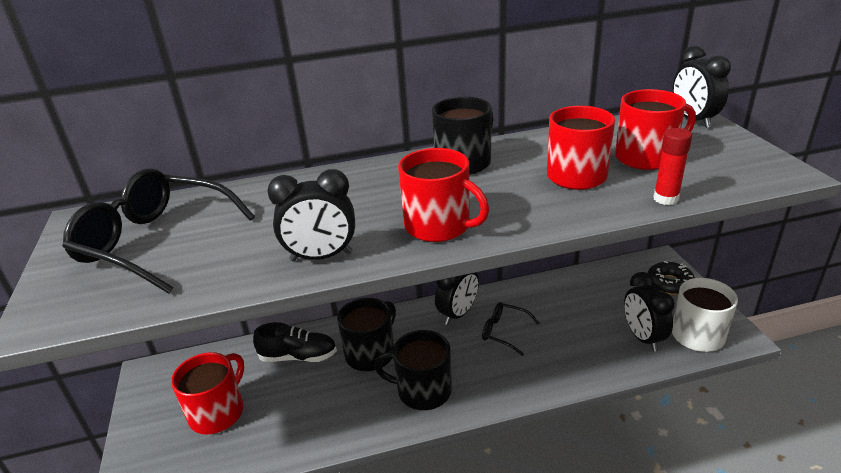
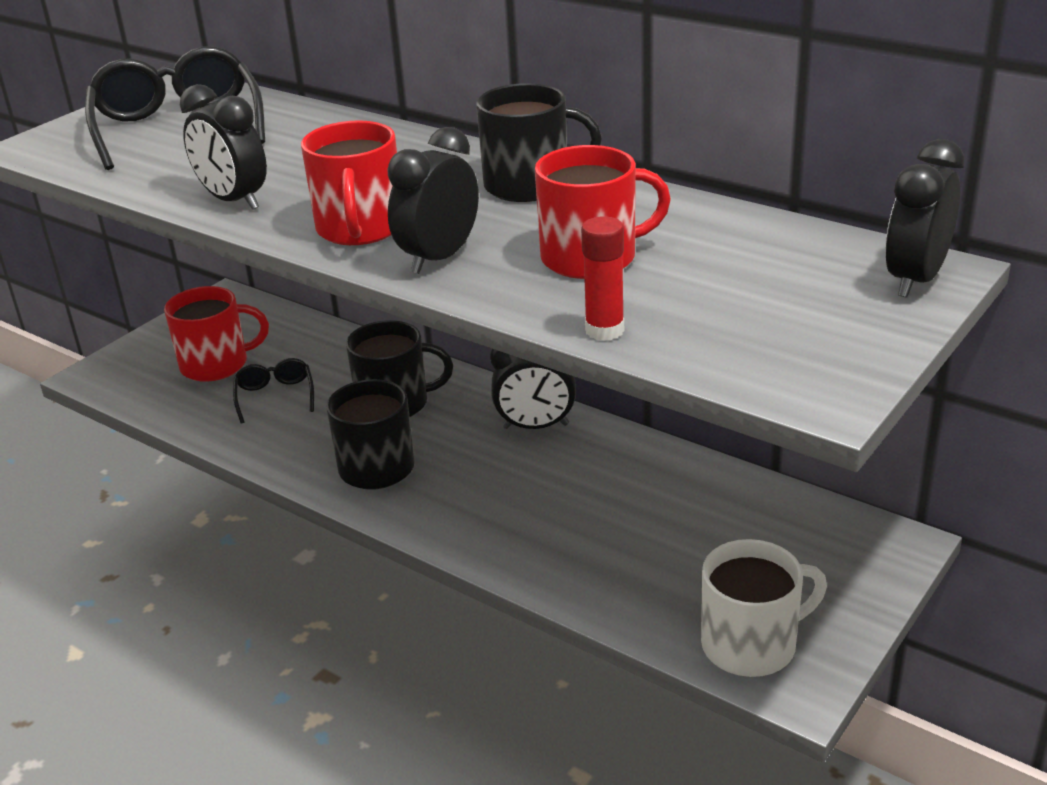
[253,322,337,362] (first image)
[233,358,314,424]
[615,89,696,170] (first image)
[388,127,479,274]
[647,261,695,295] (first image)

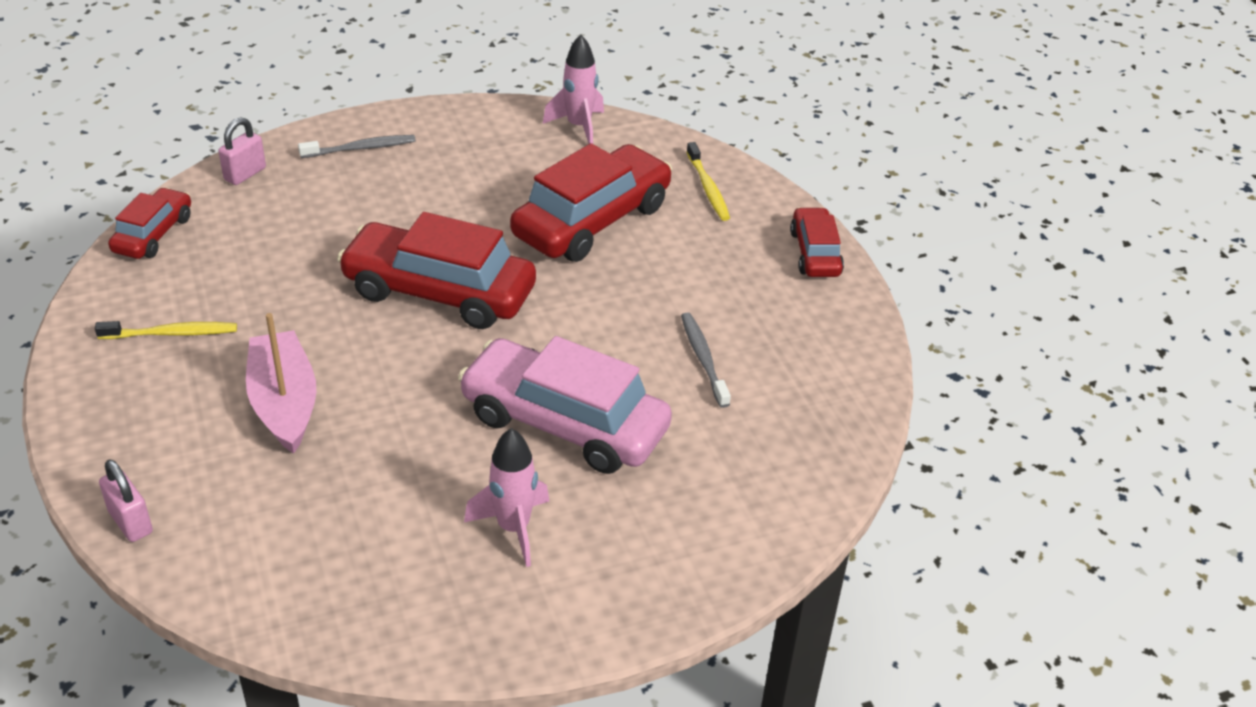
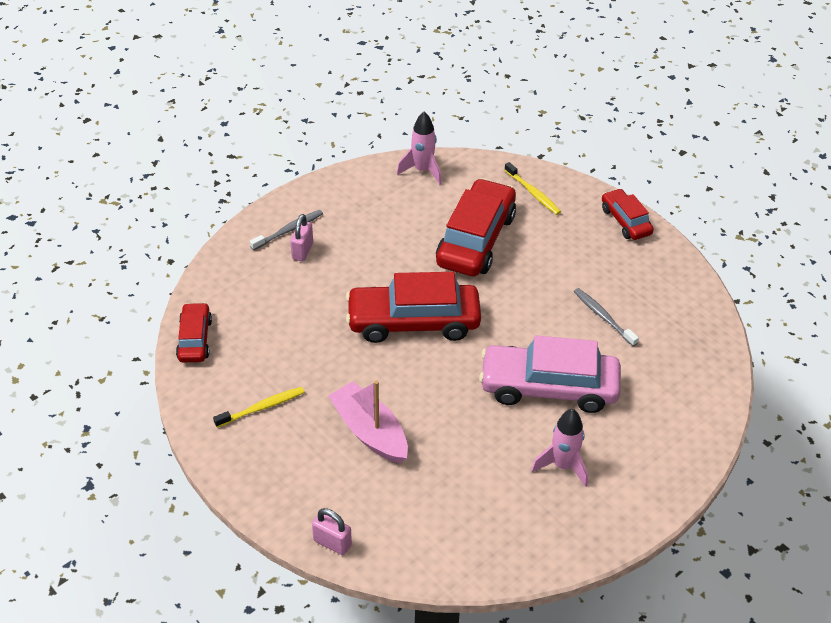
[290,214,313,261]

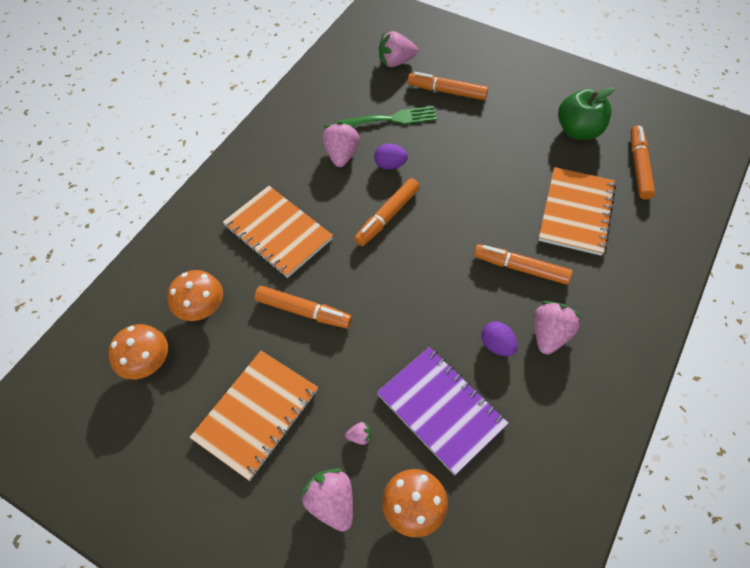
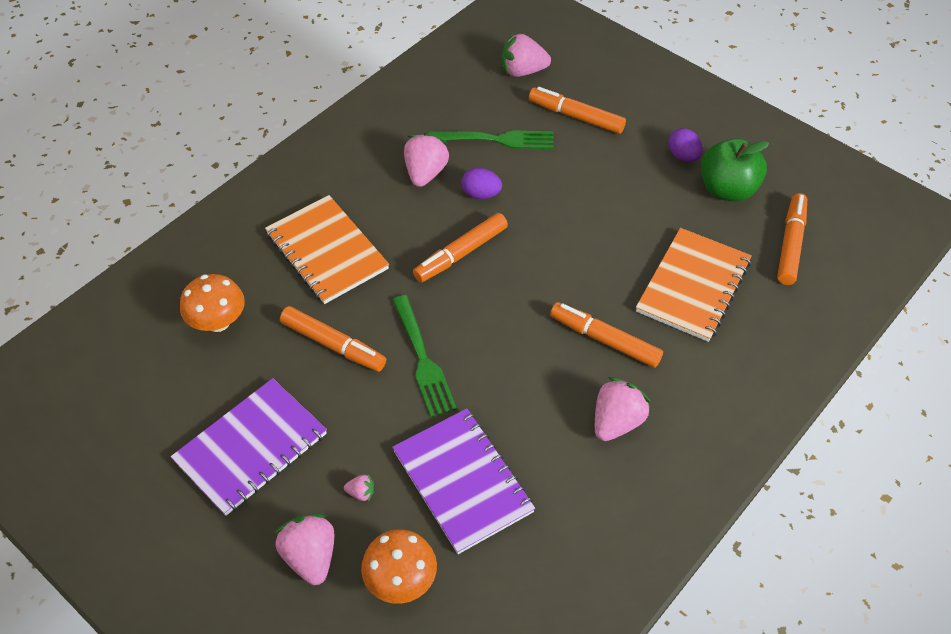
[108,324,168,379] (first image)
[171,378,327,516]
[668,128,703,162]
[392,295,457,417]

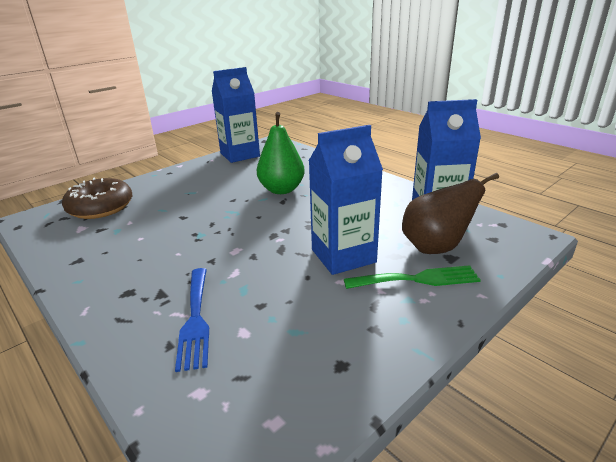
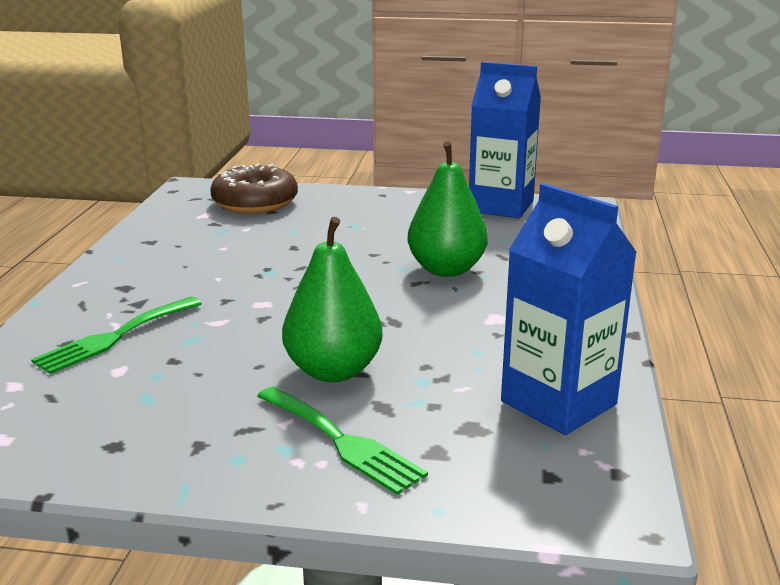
[31,297,202,374]
[282,217,383,382]
[402,173,499,254] (first image)

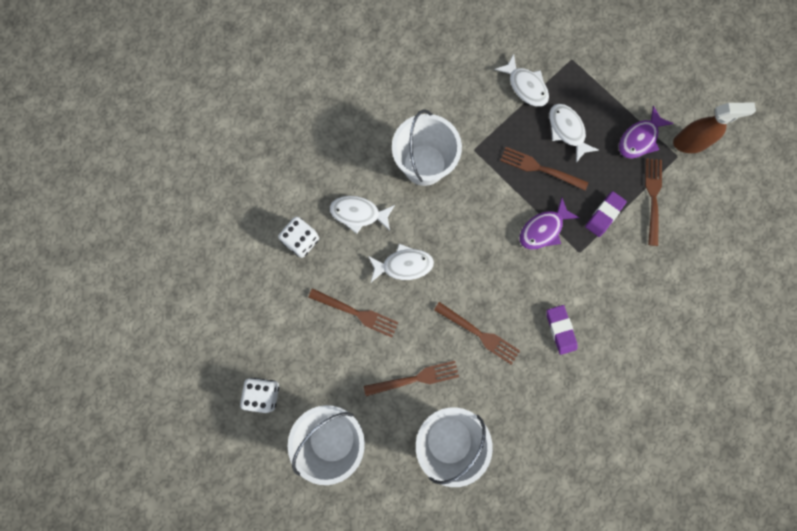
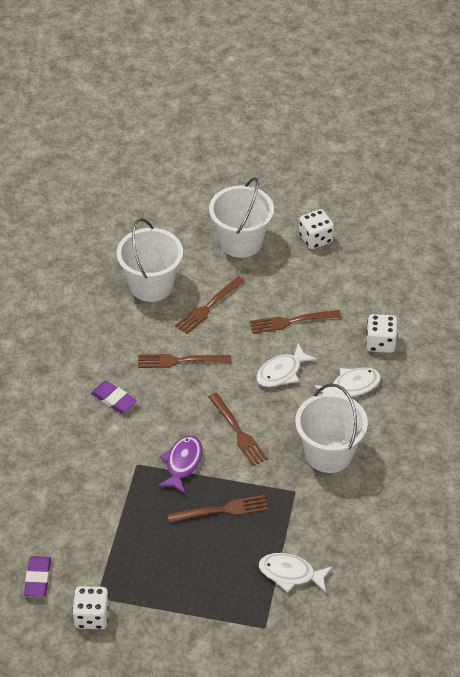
[549,104,599,163] (first image)
[24,556,51,597]
[619,106,674,158] (first image)
[209,393,268,466]
[72,586,109,629]

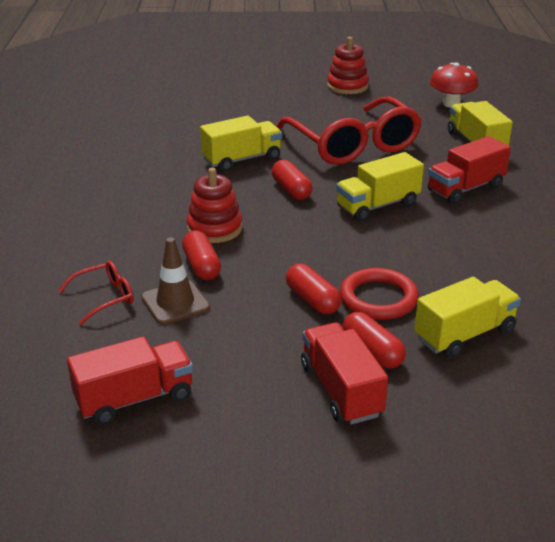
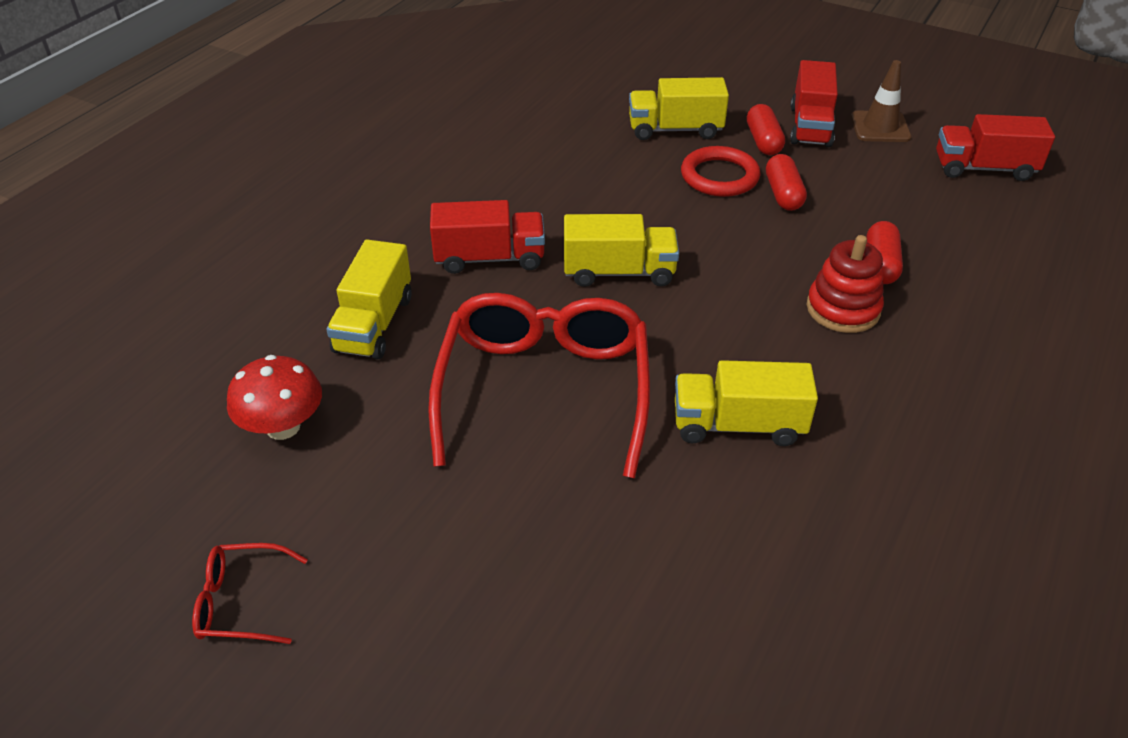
[192,543,308,644]
[851,60,912,142]
[272,160,313,200] (first image)
[327,37,369,94] (first image)

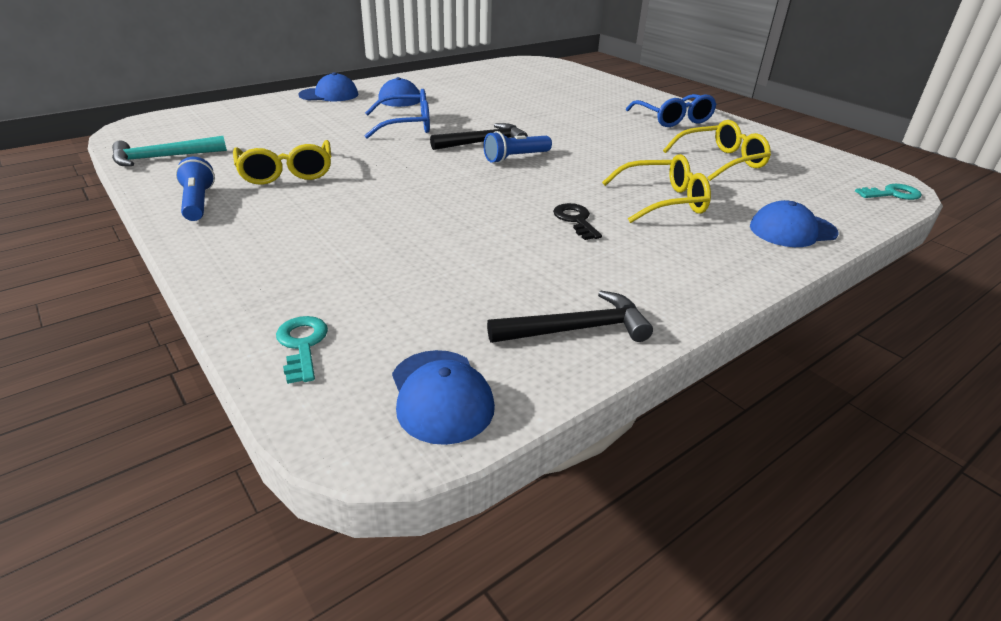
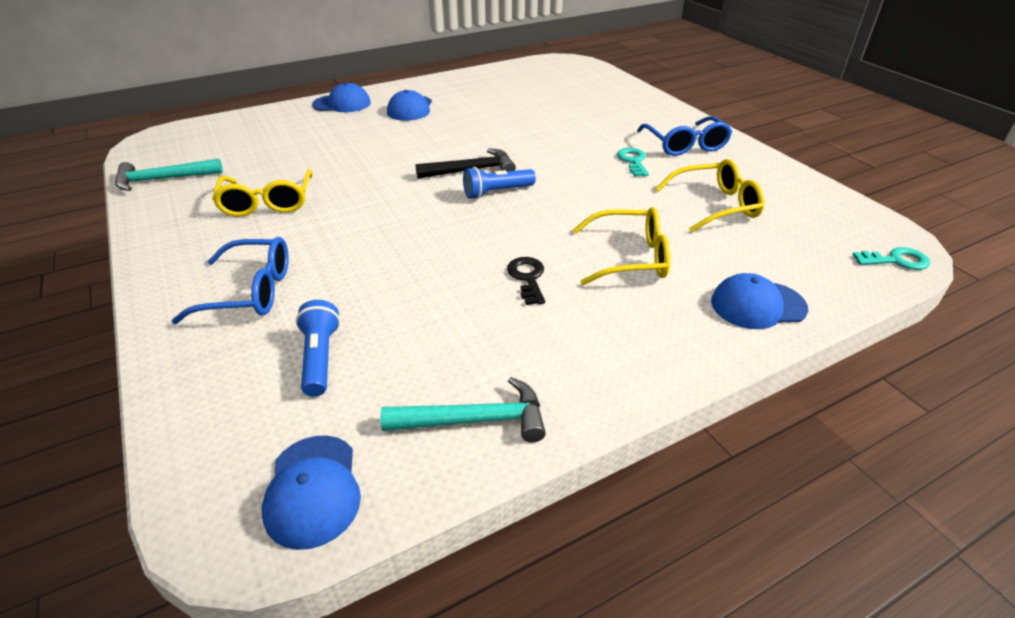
[296,300,340,397]
[617,148,649,176]
[172,237,289,324]
[380,377,546,442]

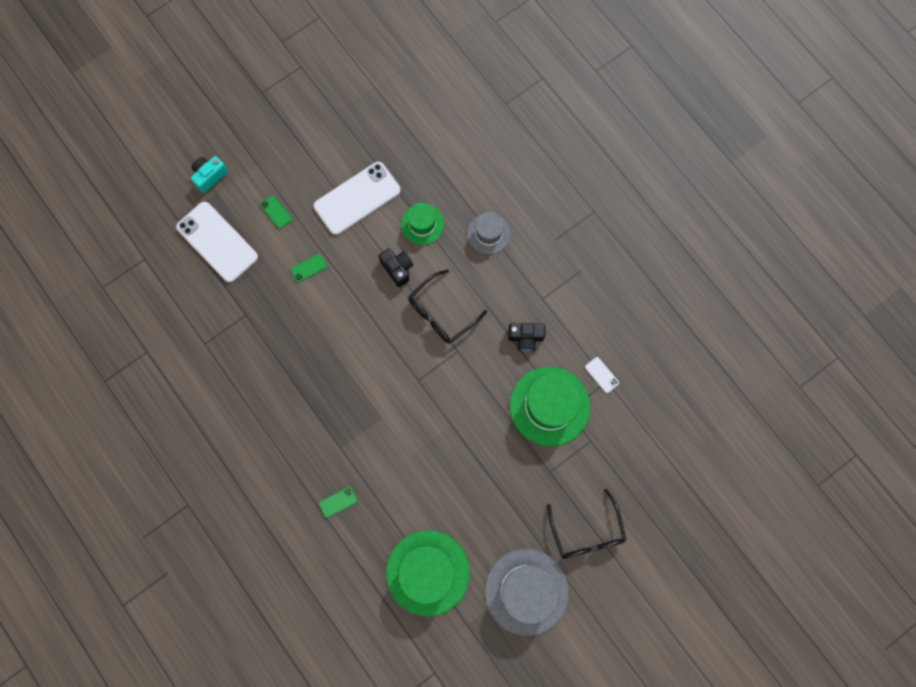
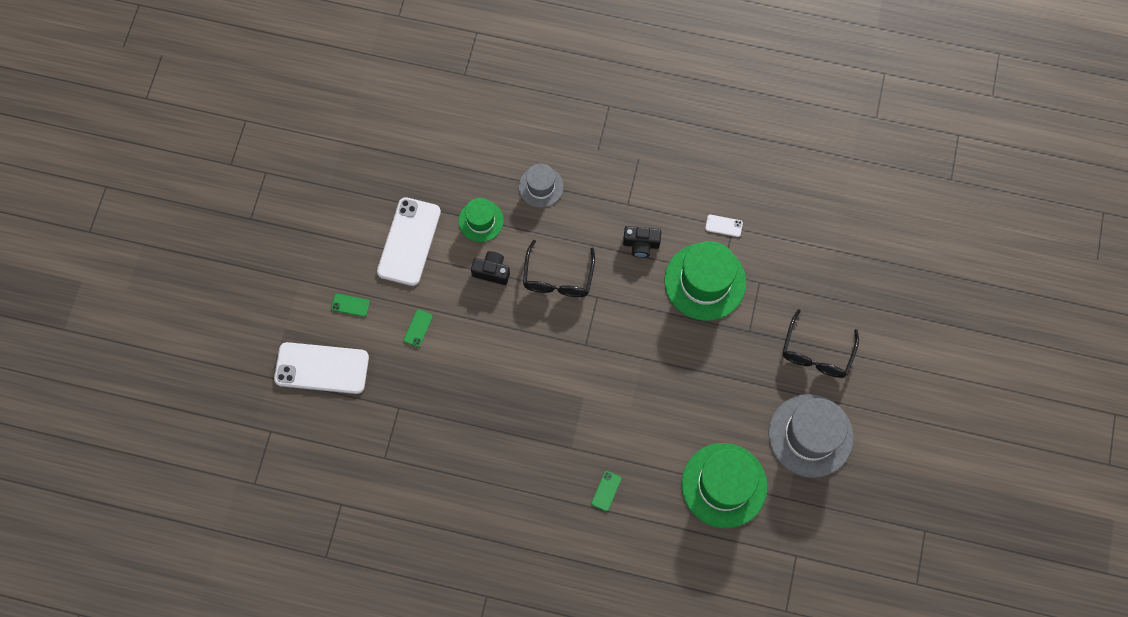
[190,156,228,193] (first image)
[623,226,661,258]
[782,309,859,378]

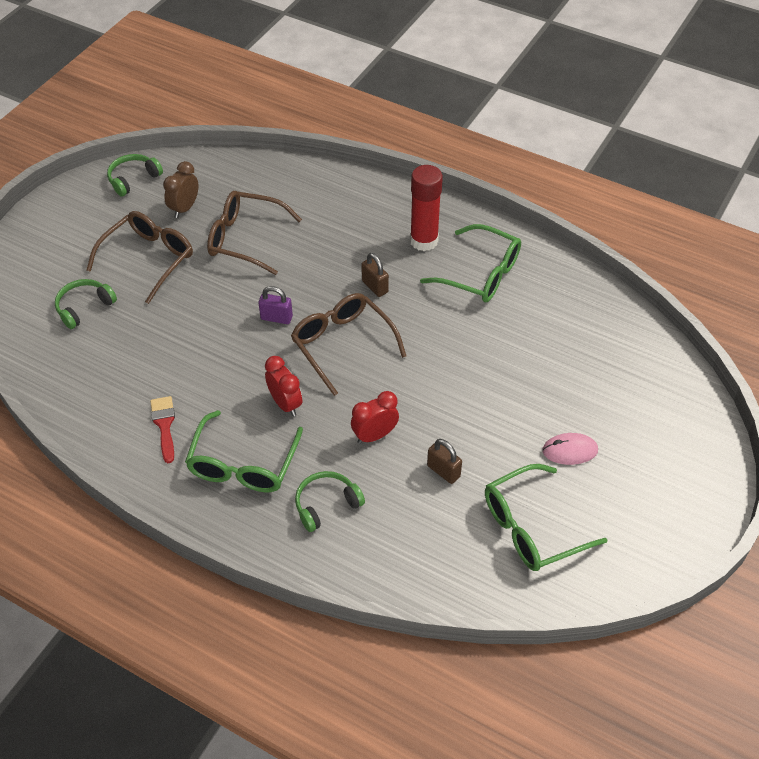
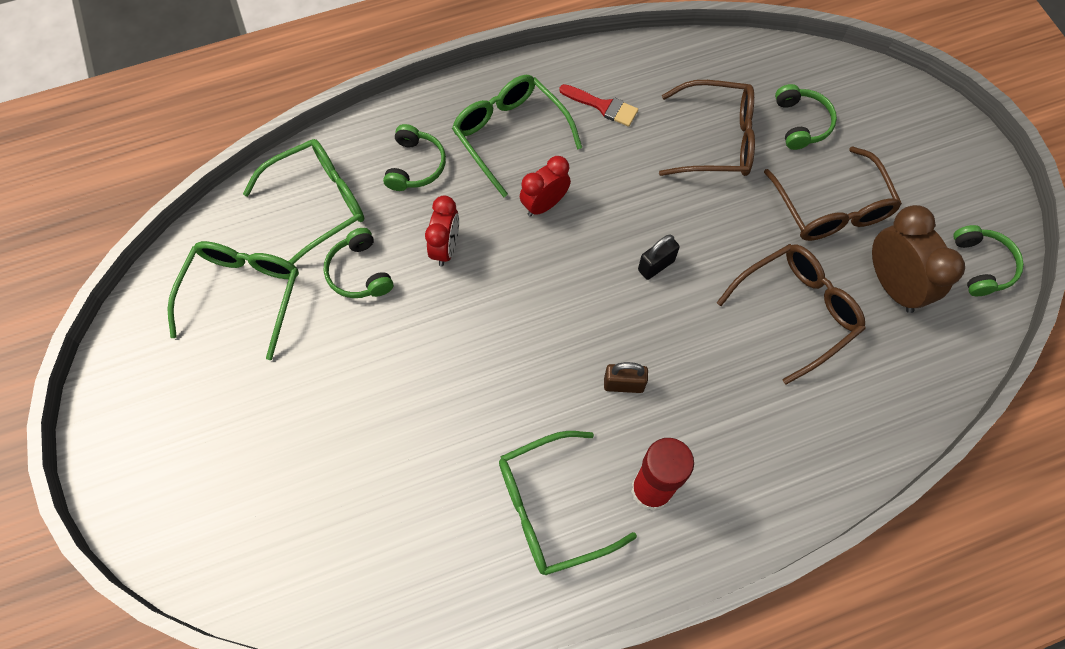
[872,205,965,313]
[638,235,680,280]
[520,156,571,217]
[659,80,755,176]
[324,228,394,298]
[542,433,598,465] (first image)
[243,139,364,264]

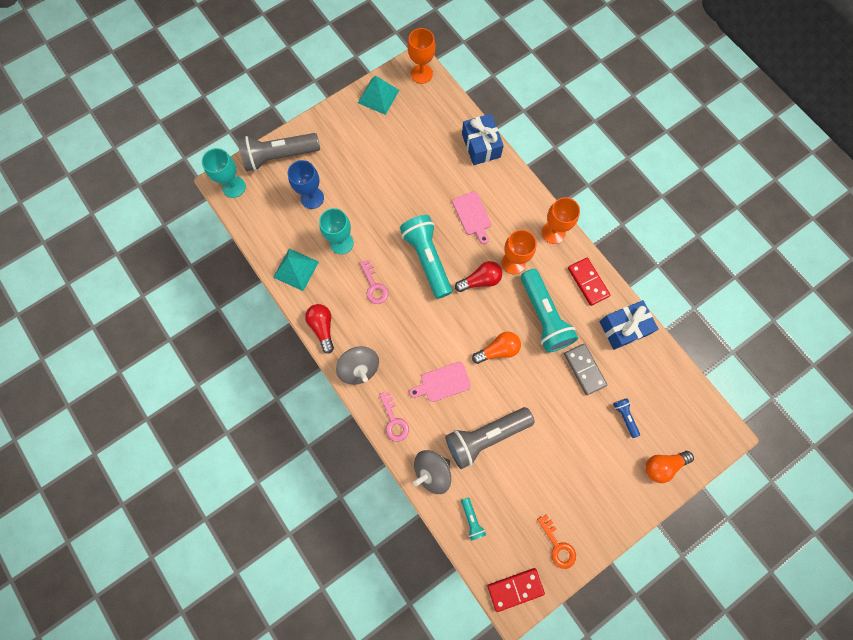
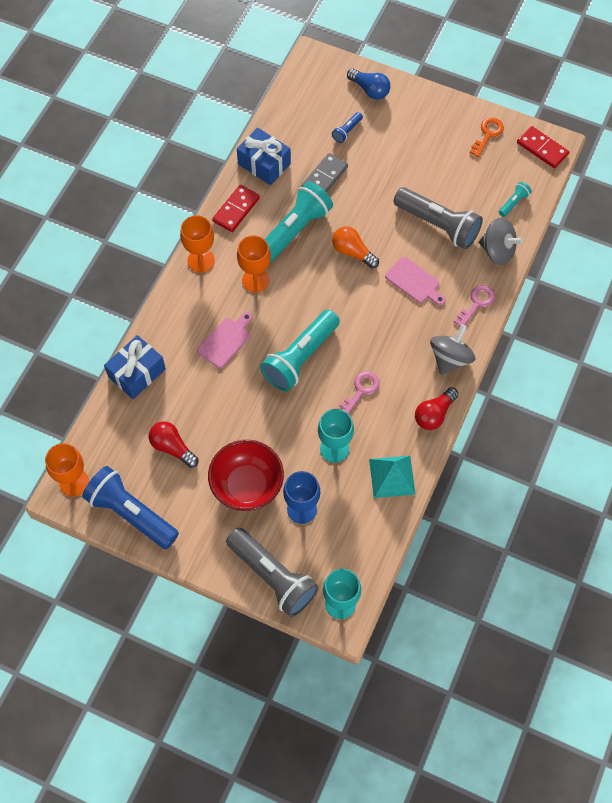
[82,466,179,549]
[149,421,198,468]
[347,69,390,100]
[208,440,284,511]

